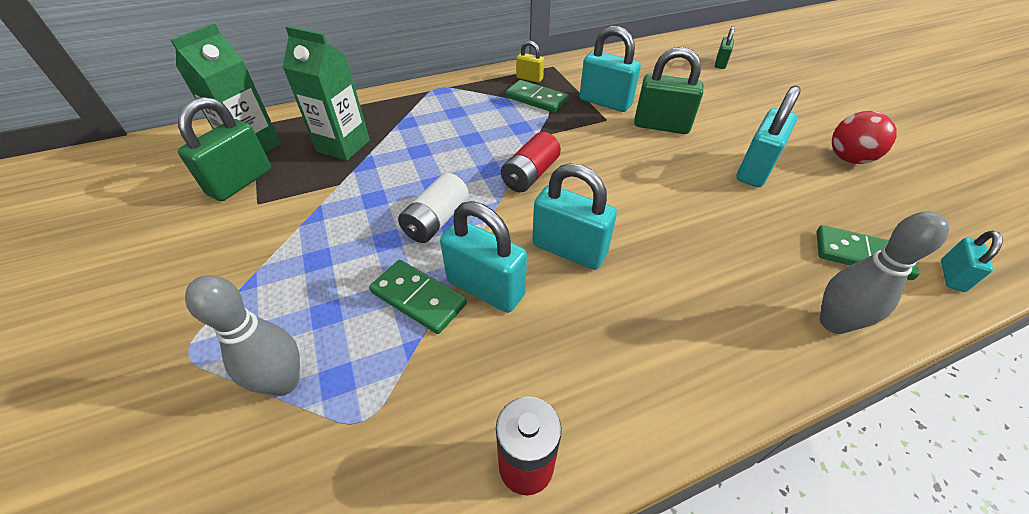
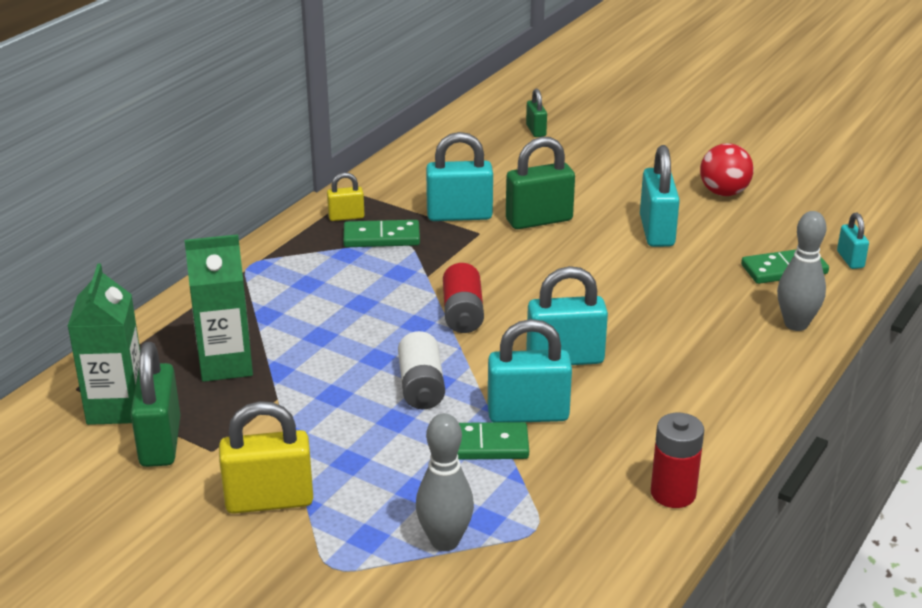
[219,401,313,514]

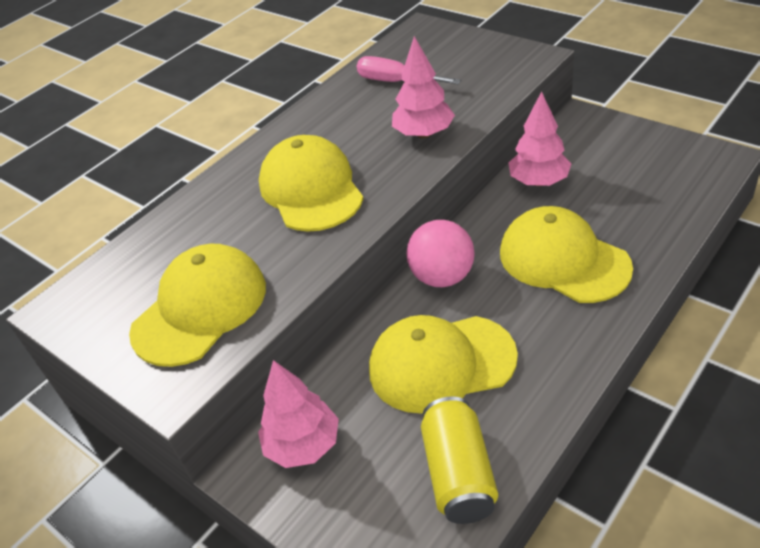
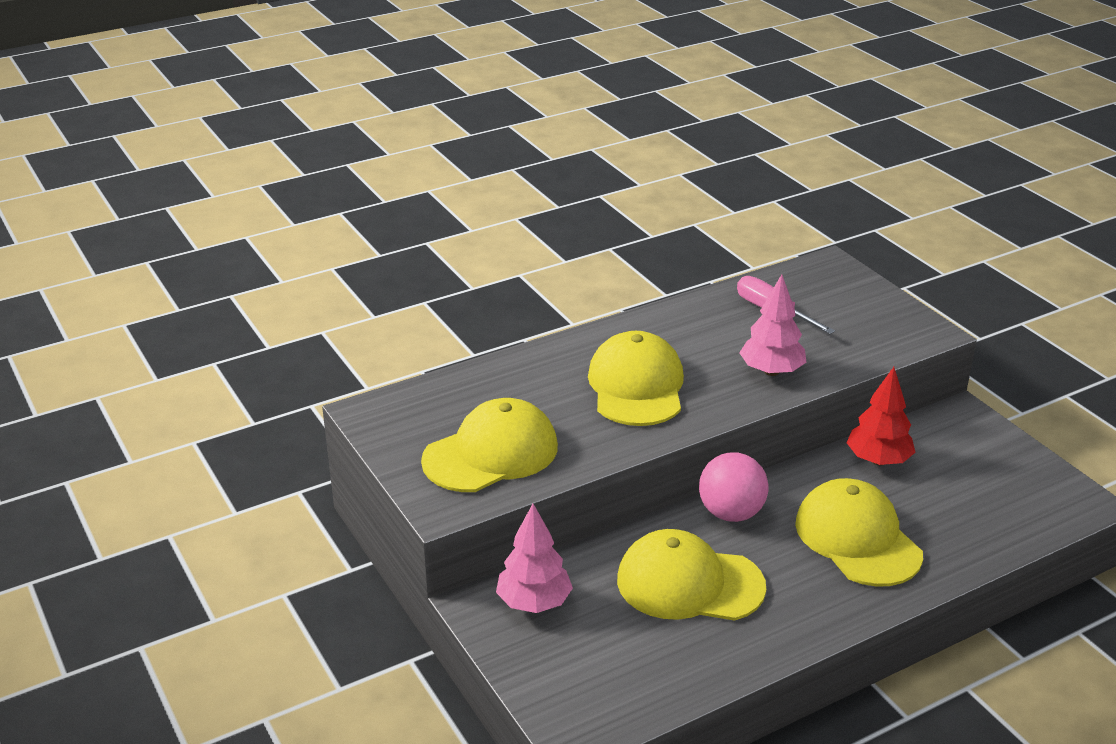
[421,396,498,524] (first image)
[847,367,915,465]

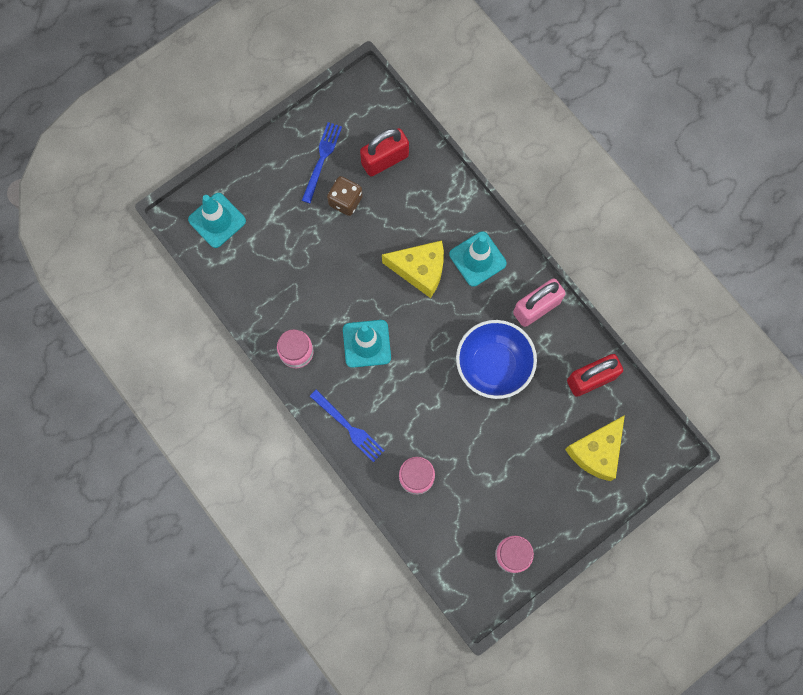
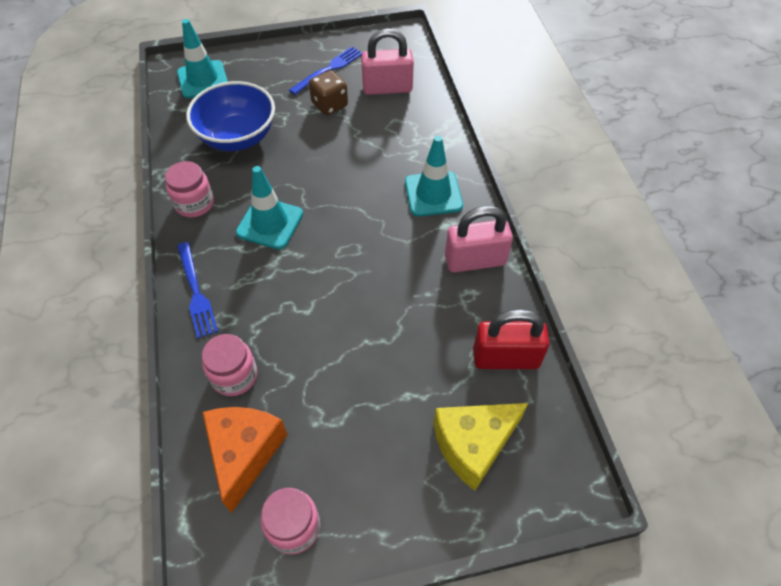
[361,28,414,95]
[382,240,444,298] (first image)
[186,81,275,151]
[202,407,287,513]

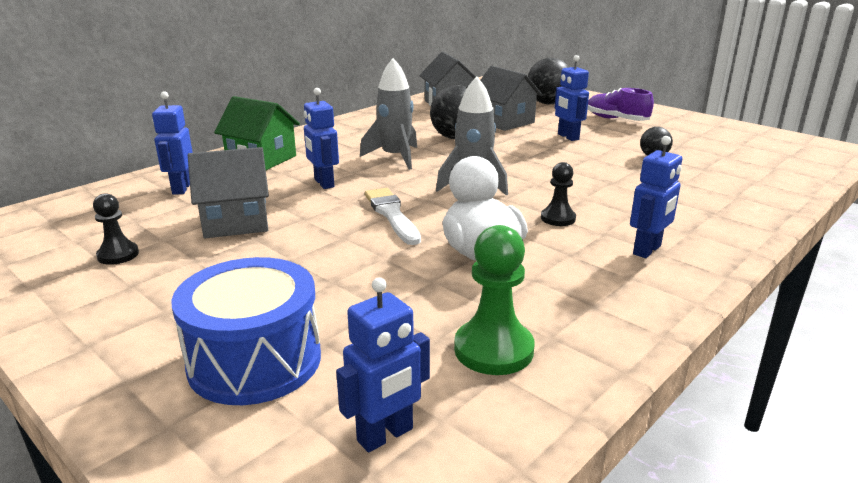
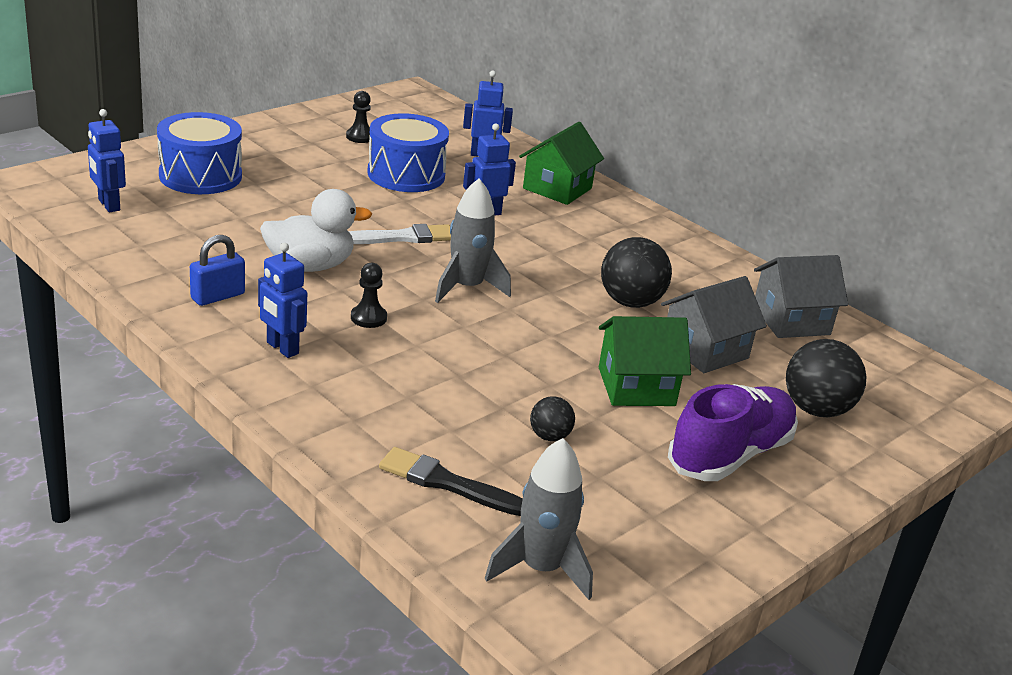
[367,113,449,192]
[485,438,593,600]
[454,225,534,375] (first image)
[599,316,691,406]
[668,384,798,481]
[190,235,245,306]
[379,447,523,516]

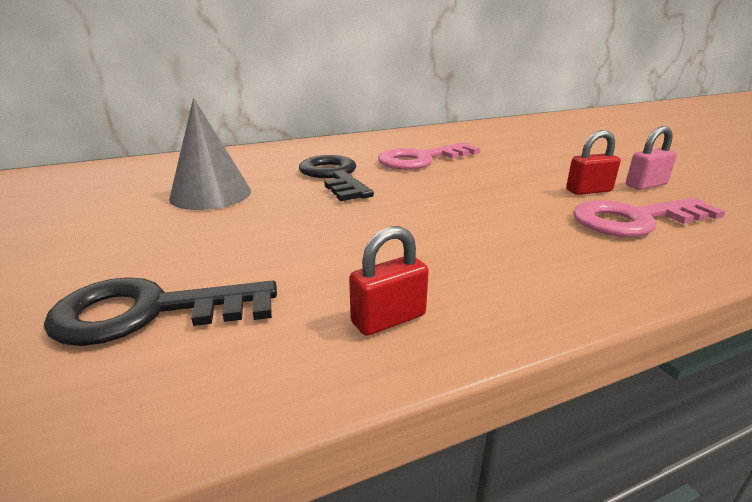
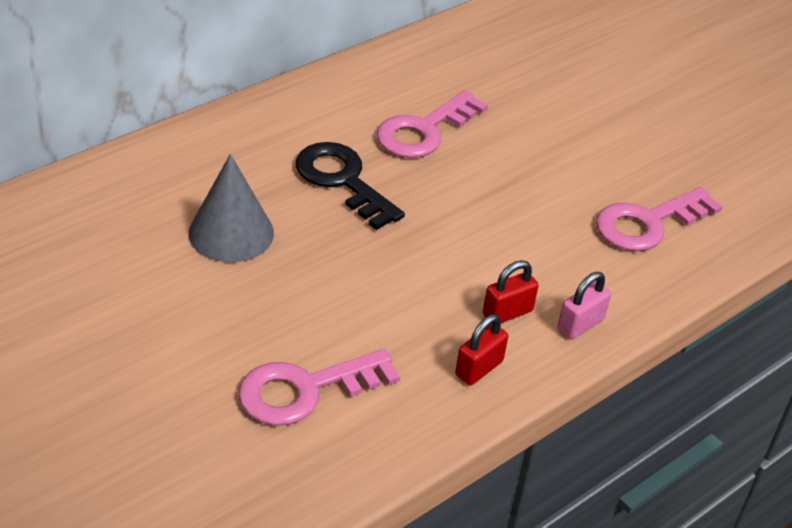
[238,349,400,426]
[483,260,539,323]
[558,272,611,339]

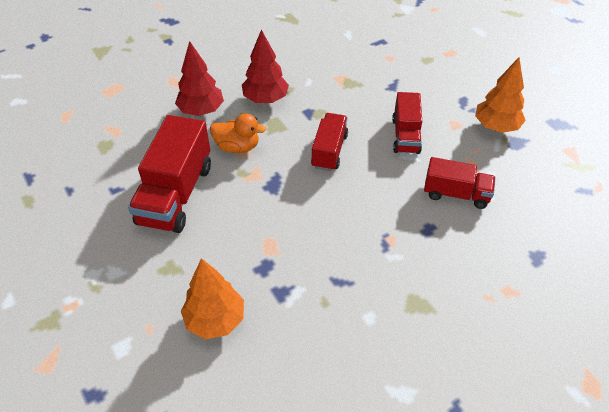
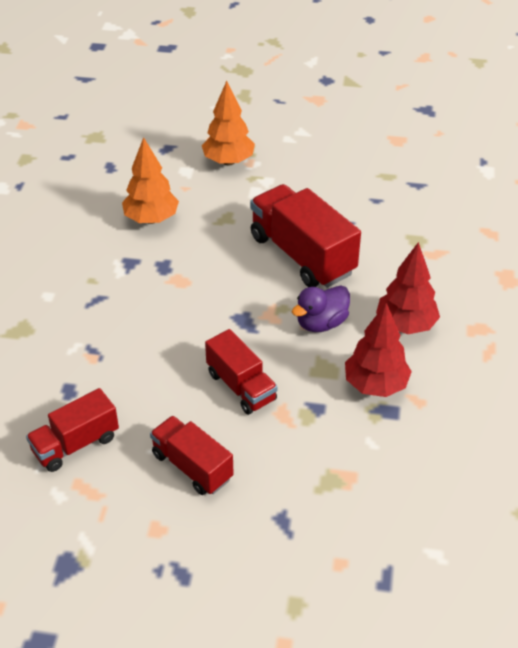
[292,285,350,332]
[202,81,255,166]

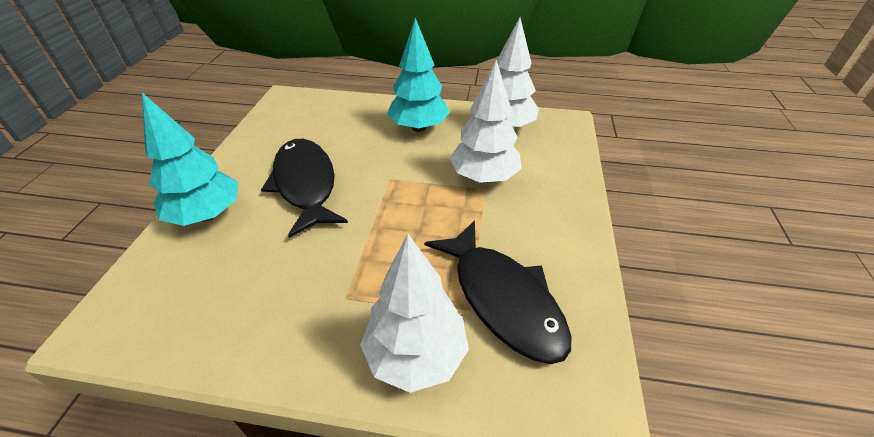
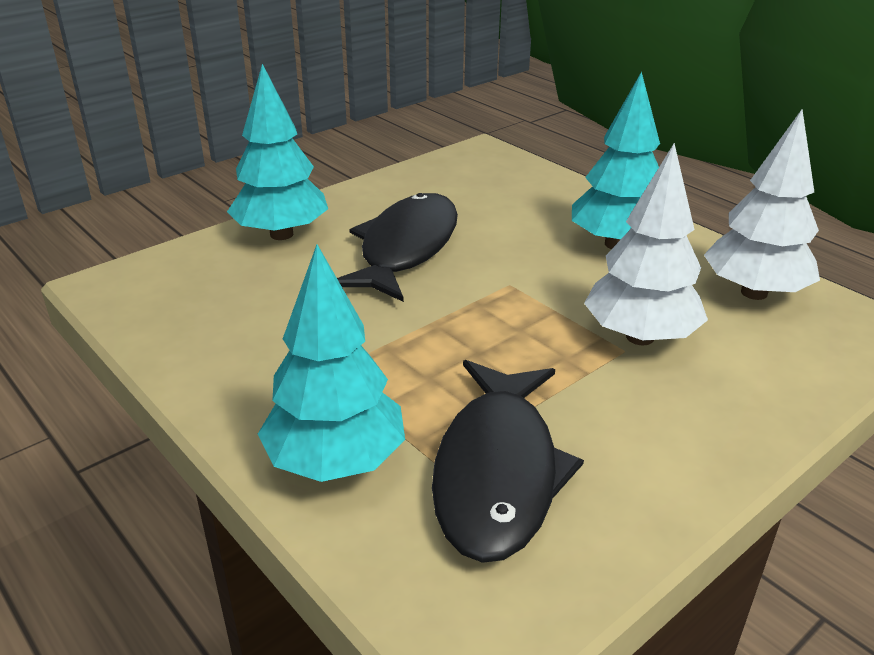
[258,244,405,482]

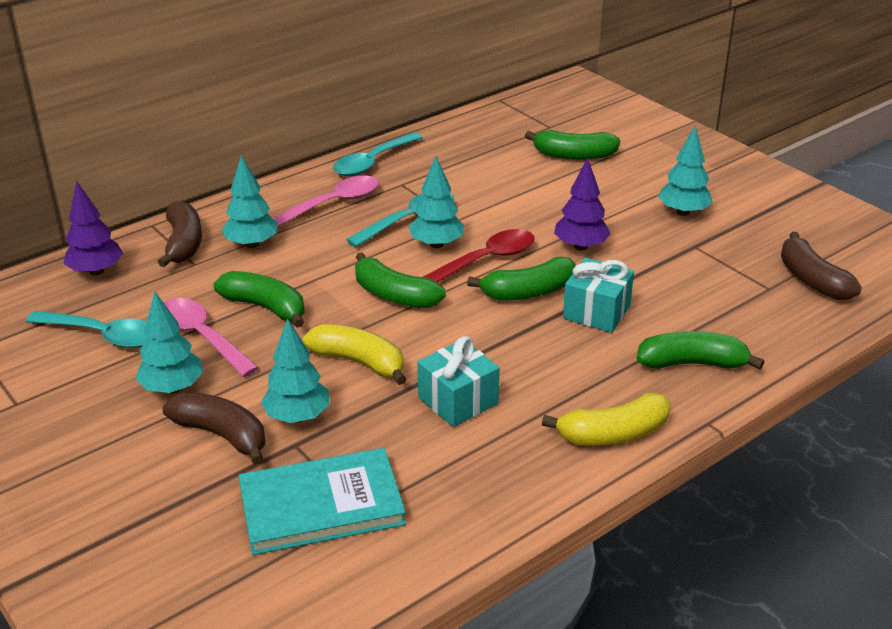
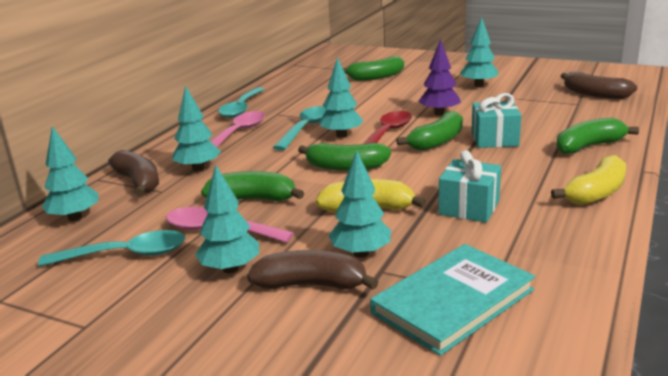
[42,126,99,221]

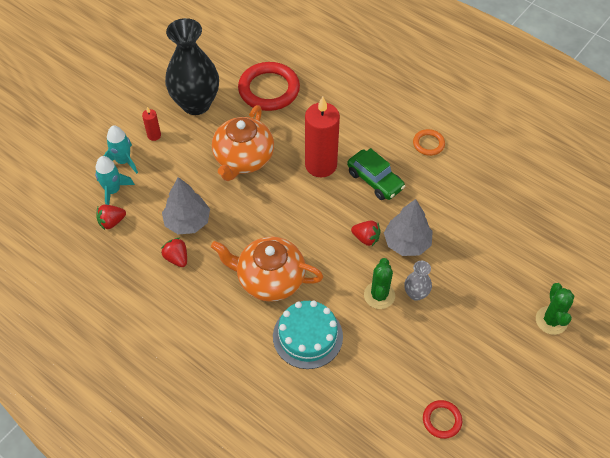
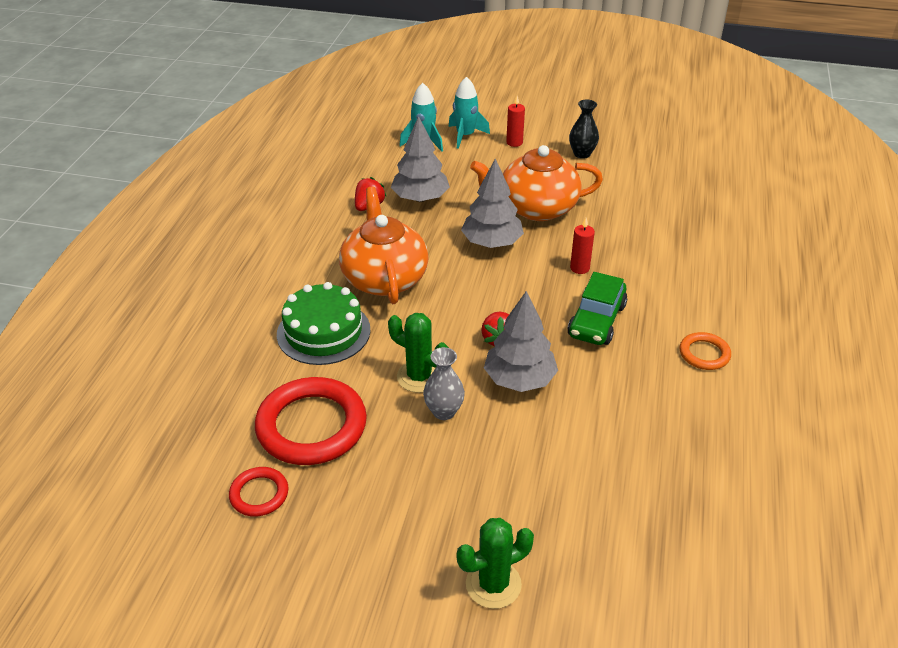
[96,205,126,230] (first image)
[569,100,599,159]
[255,377,367,465]
[277,282,370,365]
[570,218,595,274]
[388,313,449,393]
[461,158,524,248]

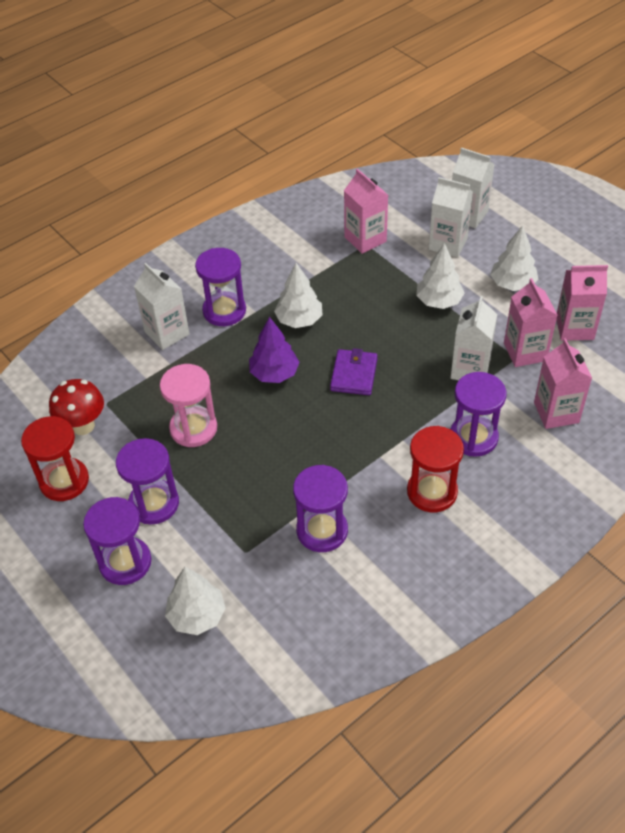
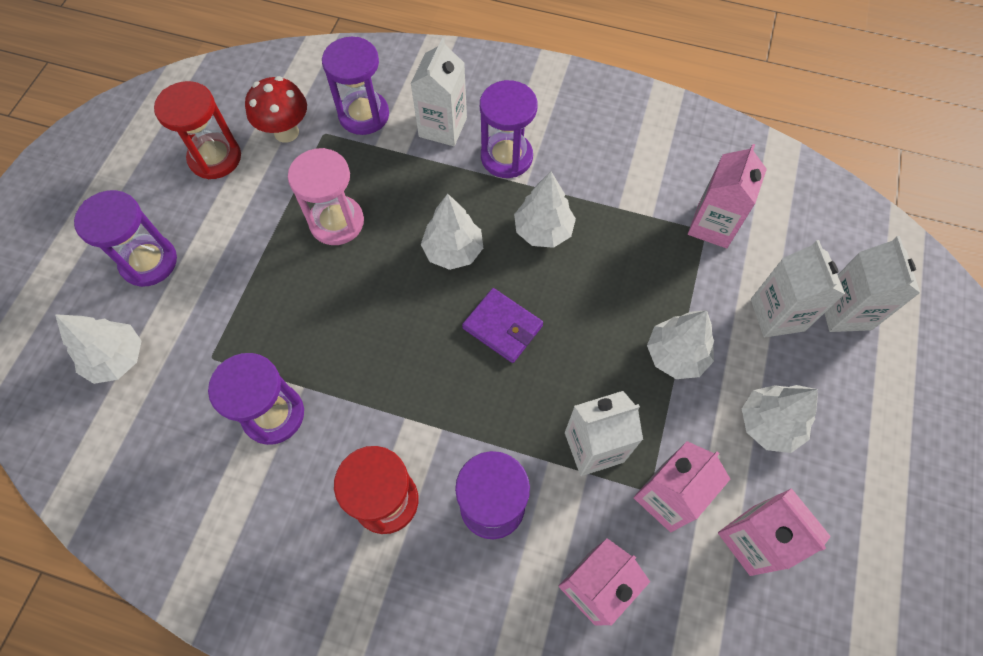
[322,37,389,135]
[421,194,483,270]
[462,288,543,363]

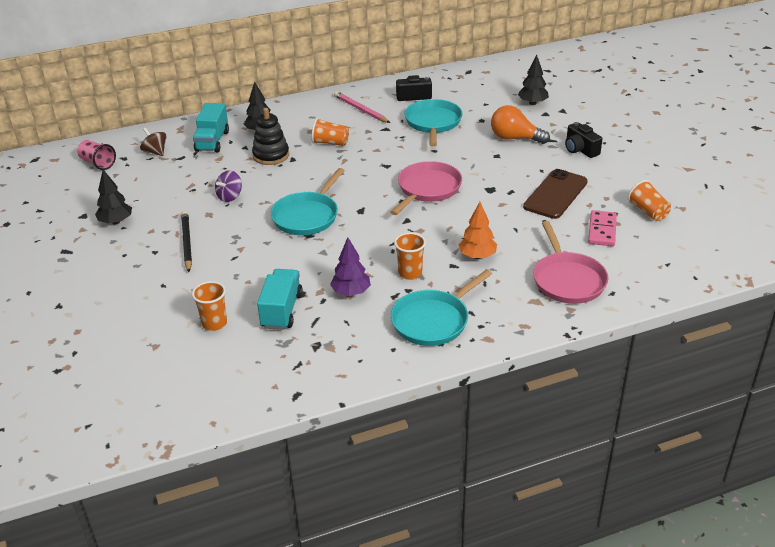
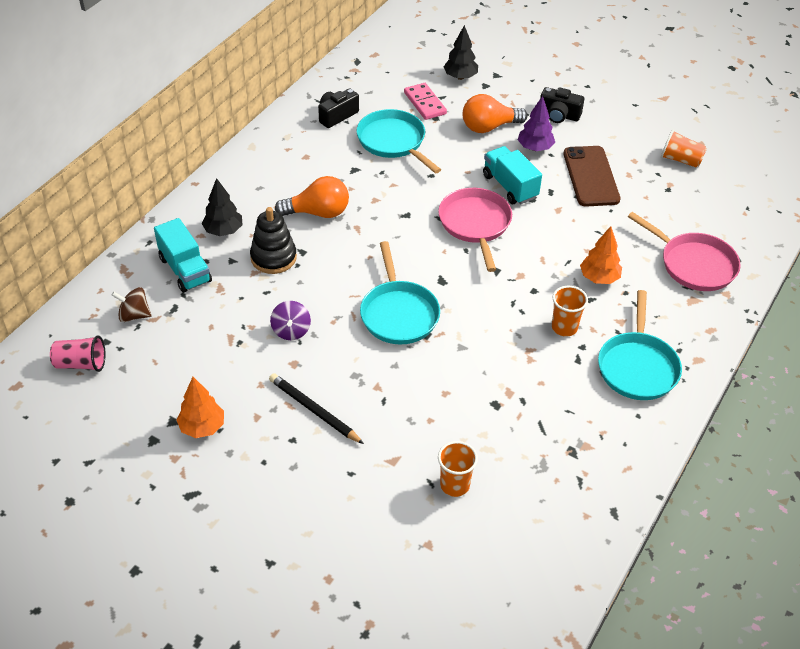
[177,377,224,438]
[483,146,542,204]
[275,176,349,218]
[518,96,555,151]
[334,91,390,123] (first image)
[404,83,447,120]

